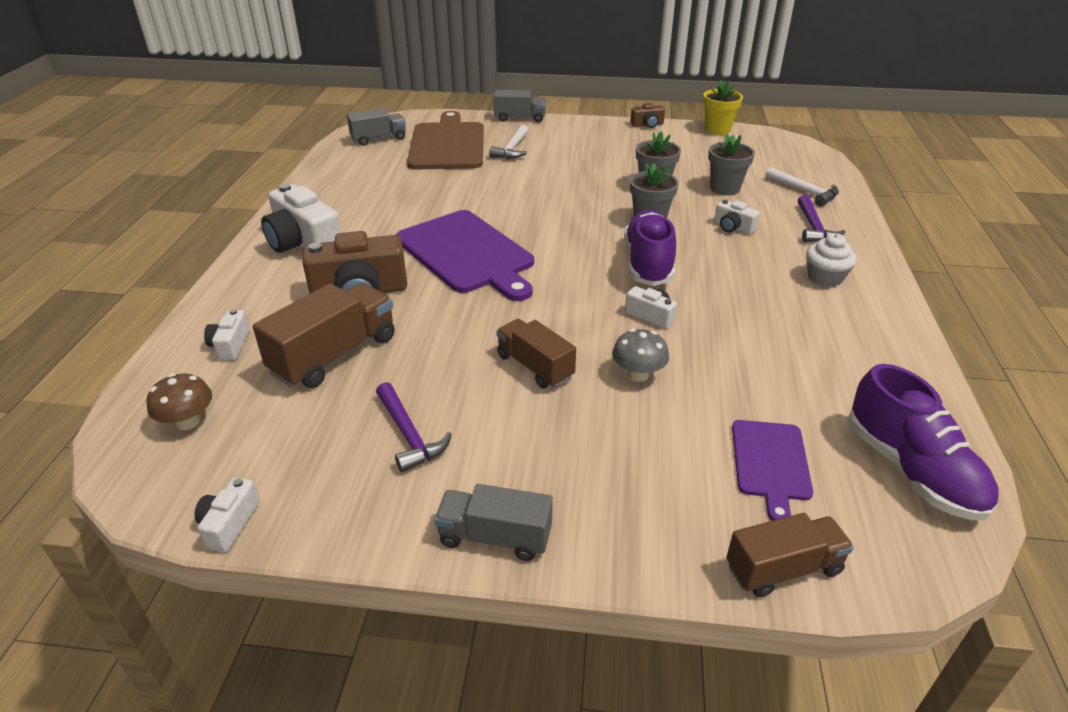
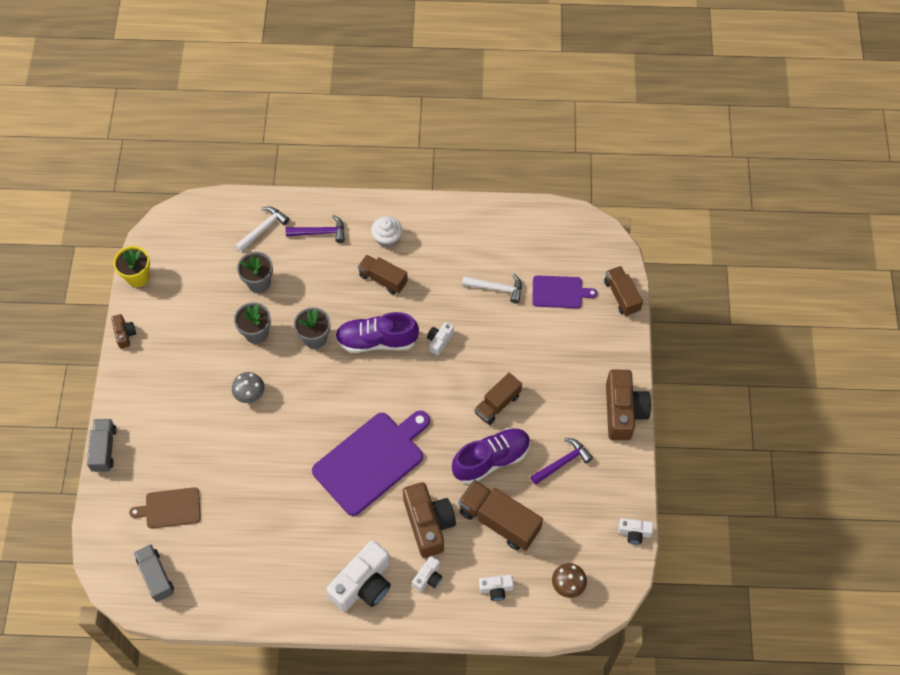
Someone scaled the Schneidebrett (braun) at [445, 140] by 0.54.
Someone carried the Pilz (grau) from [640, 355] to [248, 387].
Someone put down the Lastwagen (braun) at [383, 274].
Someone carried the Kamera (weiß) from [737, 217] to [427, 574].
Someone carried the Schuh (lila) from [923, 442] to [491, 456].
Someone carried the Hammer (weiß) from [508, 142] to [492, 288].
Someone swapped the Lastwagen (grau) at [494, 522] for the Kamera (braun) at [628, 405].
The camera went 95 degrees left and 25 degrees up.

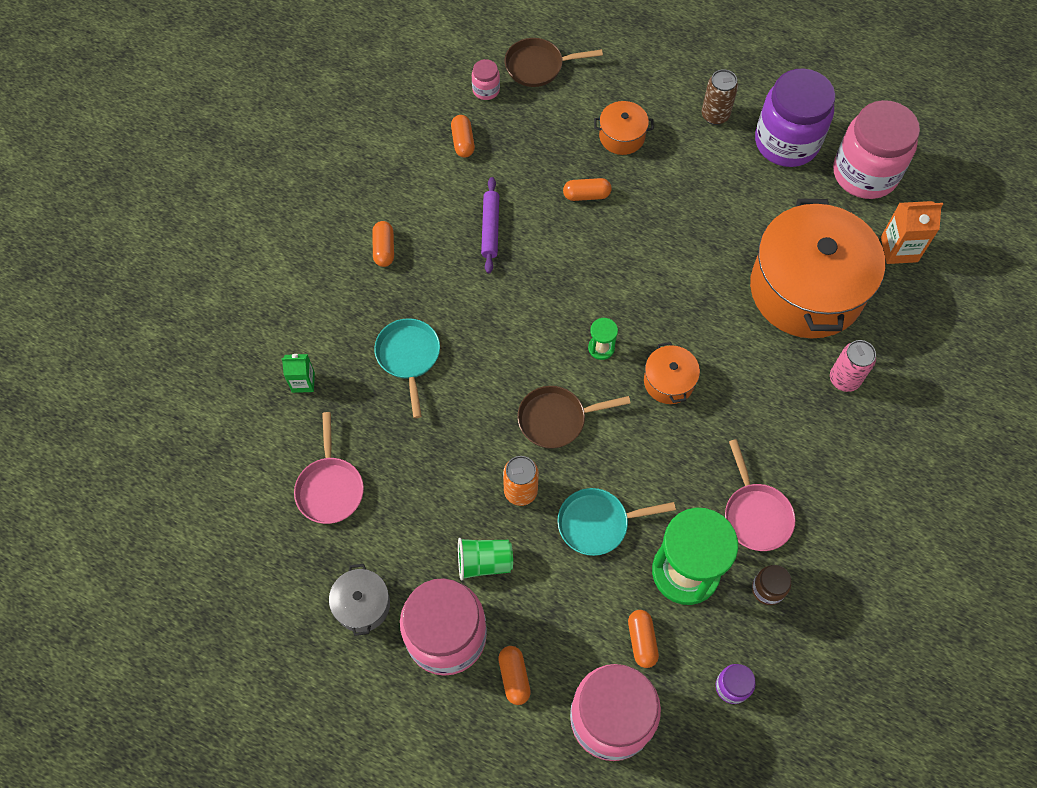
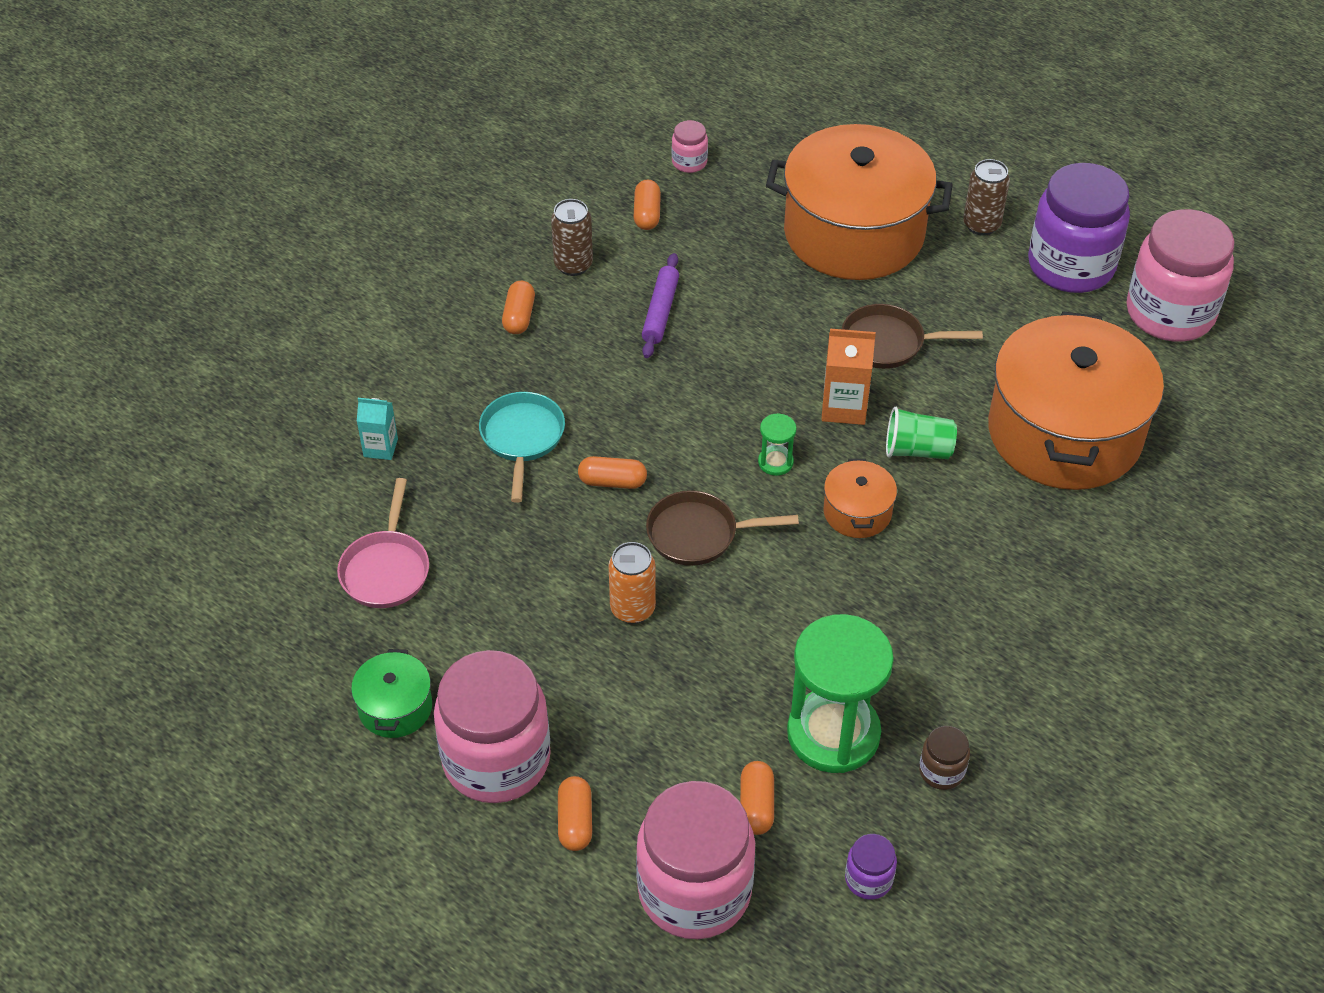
Someone repainted the Kochtopf (grau) at [359, 600], which became the Kochtopf (grün) at [391, 693].
Someone repainted the Getränkekarton (grün) at [298, 373], which became the Getränkekarton (türkis) at [377, 429].
Someone put down the Dose (braun) at [572, 237].
Someone carried the Kapsel (orange) from [587, 189] to [612, 472].
Someone scaled the Kochtopf (orange) at [624, 128] by 2.33.
Someone carried the Getränkekarton (orange) from [912, 232] to [848, 377].
Someone carried the Pfanne (braun) from [554, 62] to [912, 336].
Someone carried the Becher (grün) from [485, 559] to [921, 433].
Someone took away the Pfanne (türkis) at [616, 522].
Someone took away the Pfanne (rosa) at [760, 495].
Someone took away the Dose (rosa) at [853, 366].
The camera went 10 degrees right and 15 degrees down.

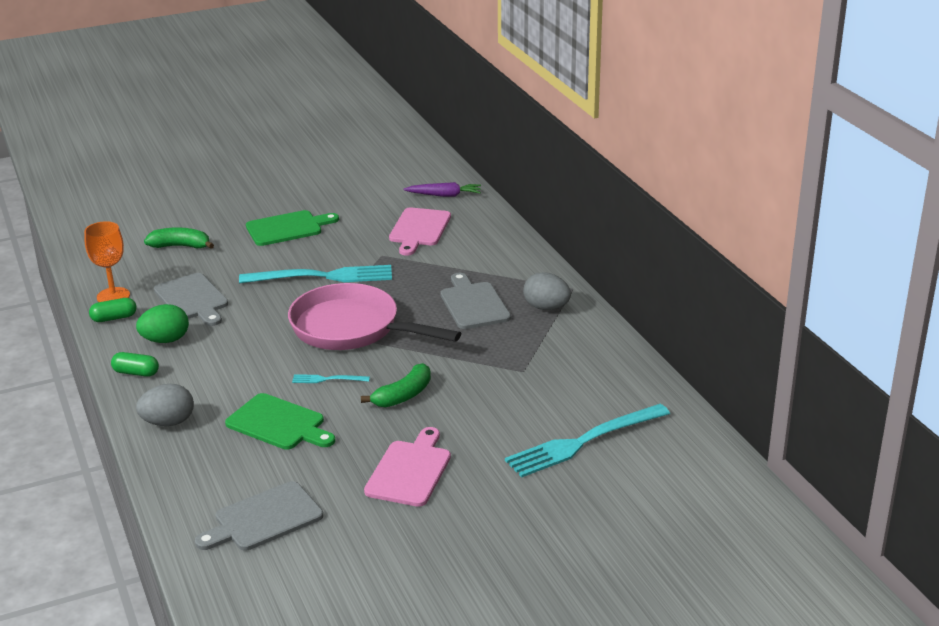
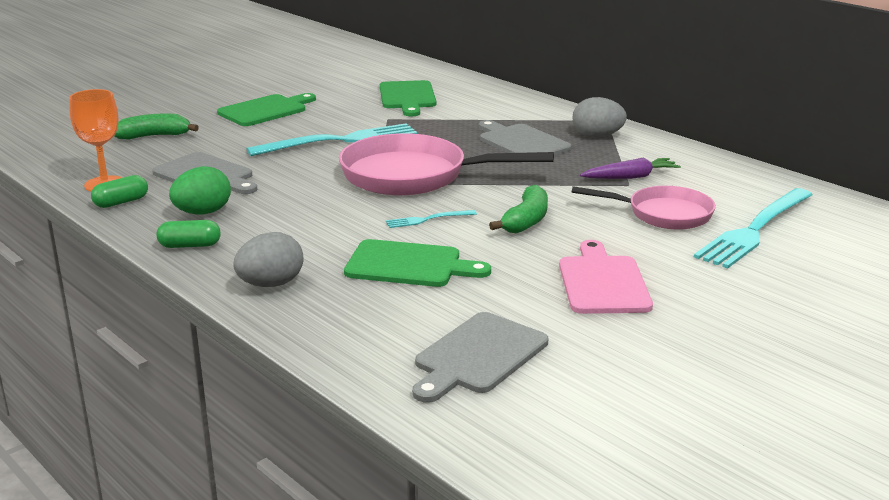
Someone repainted the Schneidebrett (rosa) at [420, 232], which became the Schneidebrett (grün) at [408, 98].
Someone put down the Pfanne (rosa) at [644, 208].
Someone carried the Karotte (lila) from [442, 189] to [630, 168].
The camera went 20 degrees left and 5 degrees down.

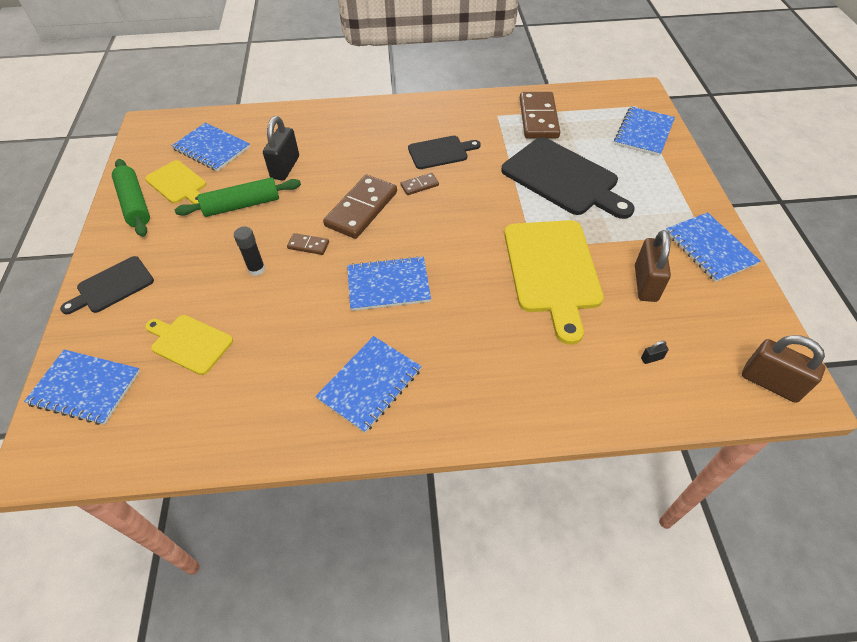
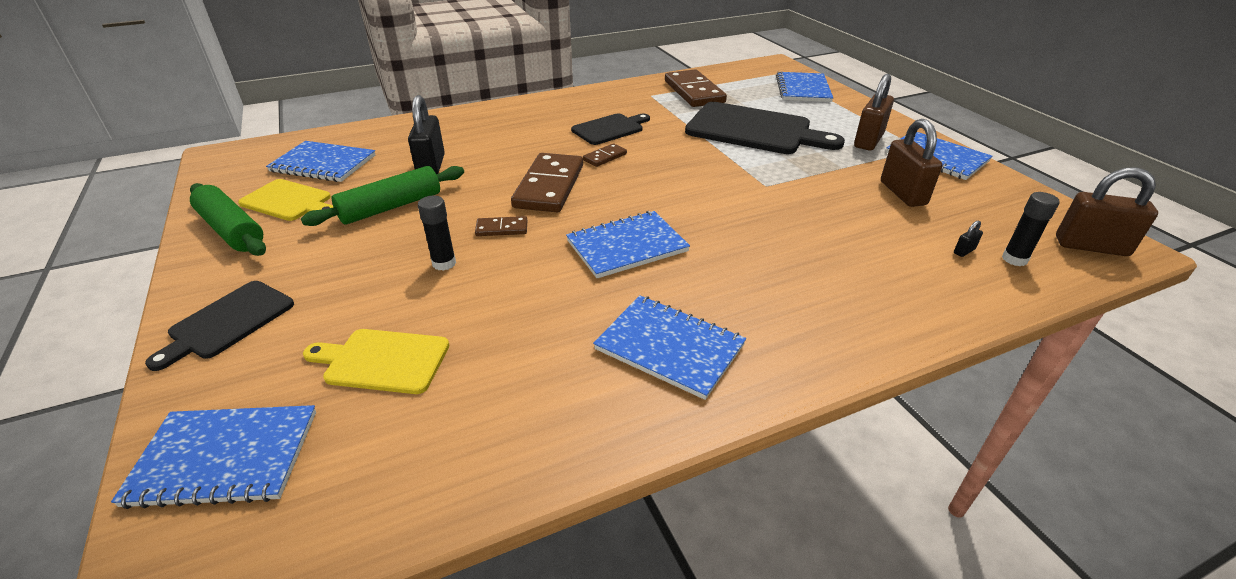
Someone rotated the Notizbuch (blau) at [368, 384] by 75 degrees counterclockwise.
Someone put down the Vorhängeschloss (braun) at [874, 112].
Someone put down the Klebestift (schwarz) at [1031, 229].
Someone took away the Schneidebrett (gelb) at [554, 282].
The camera went 20 degrees left and 15 degrees down.

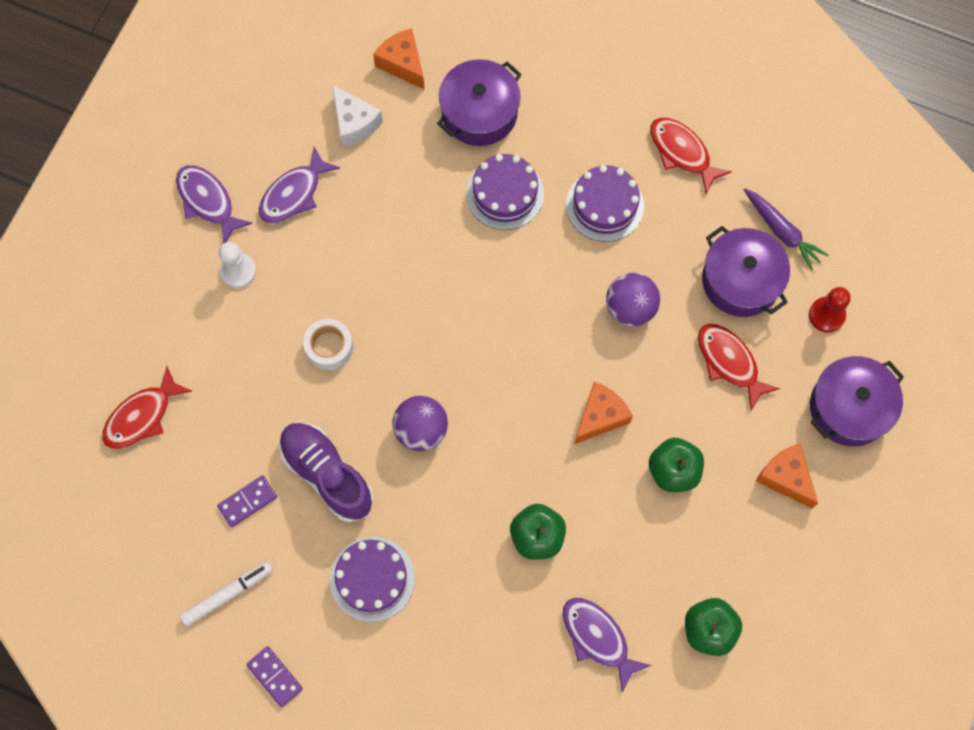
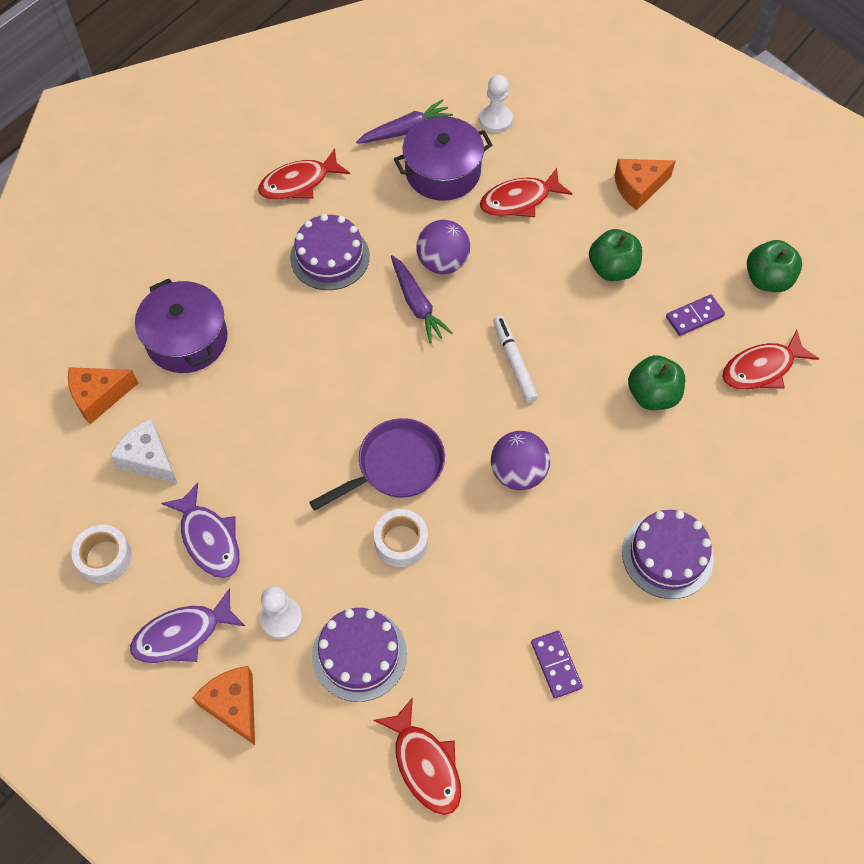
Someone put down the Klebeband (weiß) at [101, 554].
Someone rotated the Käse (weiß) at [357, 116] by 120 degrees counterclockwise.
Someone carried the Käse (orange) from [603, 413] to [224, 705].
Someone put down the Pfanne (lila) at [377, 464].
Someone carried the Kuchen (lila) from [505, 192] to [359, 655].
Someone put down the Karotte (lila) at [422, 299].
Someone repainted the Bauer (rot) at [830, 310], which became the Bauer (weiß) at [496, 104].
Someone carried the Filzstift (weiß) from [226, 593] to [515, 359].
Someone carried the Dominostein (lila) from [274, 676] to [695, 315].
Someone repainted the Fisch (lila) at [607, 645], which became the Fisch (rot) at [770, 360].
Someone took away the Schuh (lila) at [326, 472].
Someone took away the Kochtopf (lila) at [857, 401].
The camera went 75 degrees left and 10 degrees down.

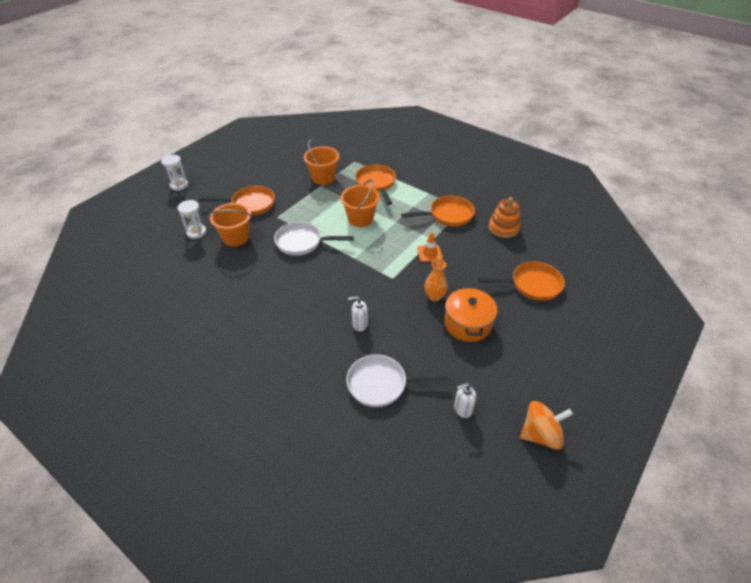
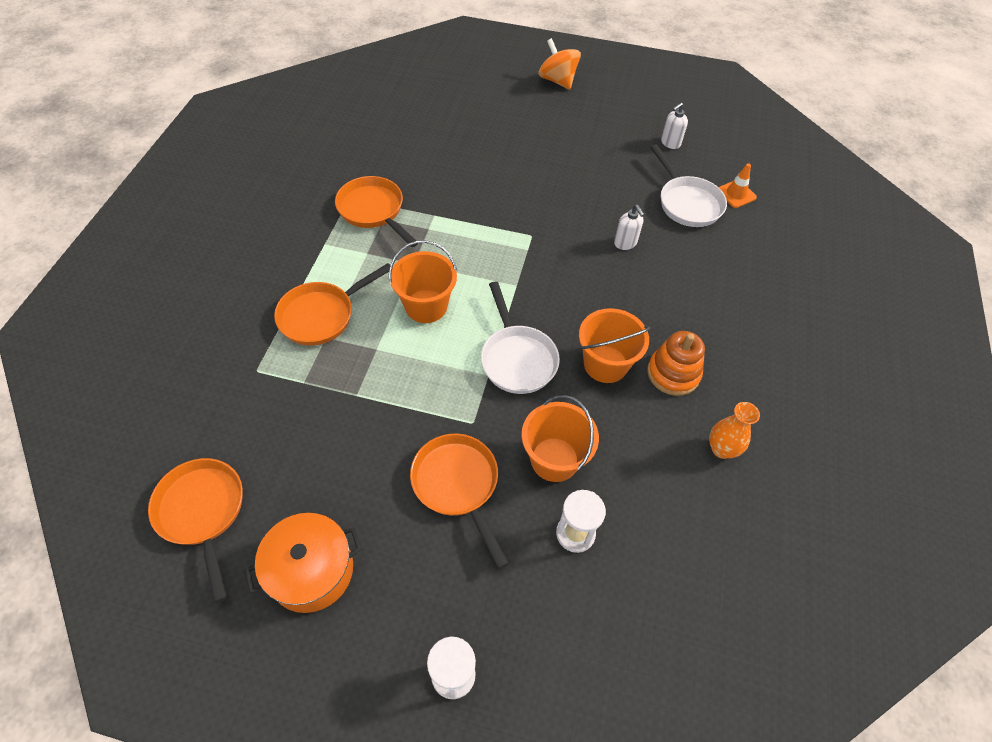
Someone carried the Pfanne (orange) from [521, 281] to [195, 530].
Someone carried the Kochtopf (orange) from [470, 314] to [303, 563].
Someone carried the Kreisel (orange) from [546, 425] to [559, 64].
Someone carried the Eimer (orange) from [321, 162] to [614, 345].
Someone carried the Stapelspielzeug (orange) from [504, 217] to [676, 363].
Someone rotated the Seifenspender (weiß) at [465, 400] by 90 degrees clockwise.
Someone carried the Vase (orange) from [436, 280] to [734, 430].
Someone carried the Leitkegel (orange) from [430, 247] to [738, 185].
The camera went 115 degrees left and 10 degrees up.

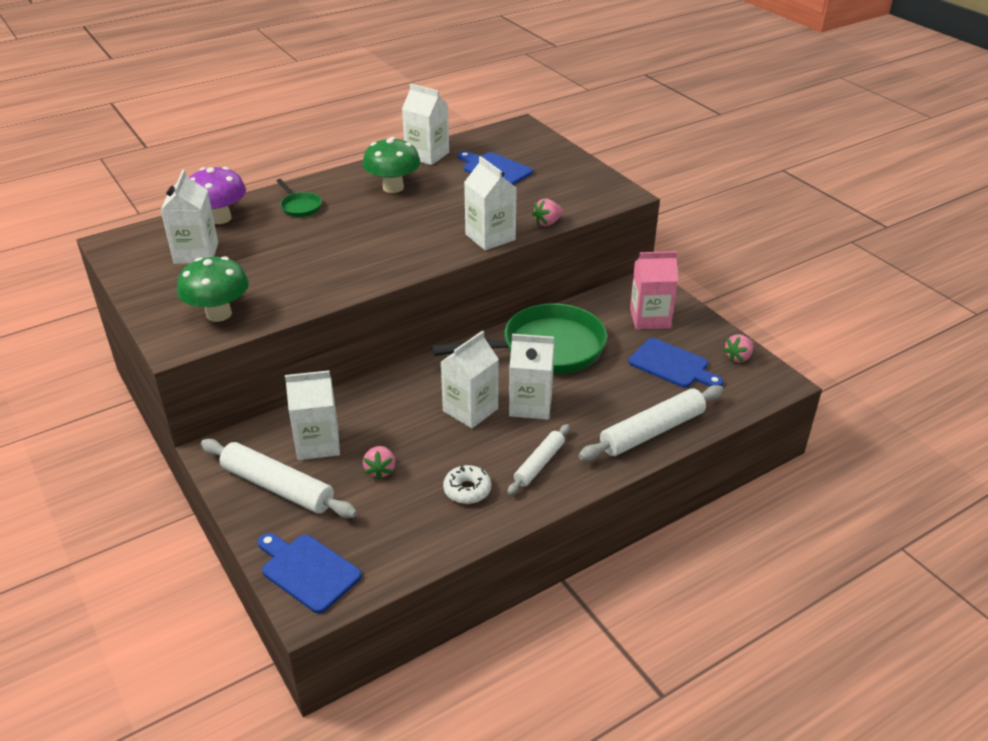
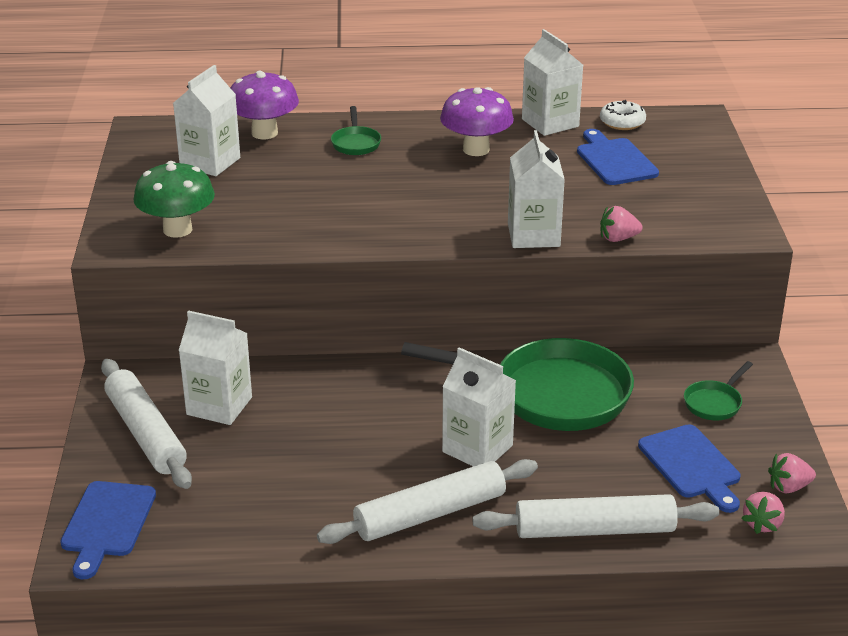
Someone rotated the Schneidebrett (blau) at [310, 573] by 150 degrees counterclockwise.
Someone scaled the Nudelholz (weiß) at [538, 459] by 1.66.
Someone repainted the Pilz (grün) at [391, 165], which became the Pilz (lila) at [477, 121].
Someone carried the Donut (weiß) from [467, 484] to [623, 115].
Someone swapped the Getränkekarton (rosa) at [654, 290] for the Pfanne (grün) at [718, 390].
Someone carried the Erdbeere (rosa) from [379, 463] to [763, 513].
Someone took away the Getränkekarton (weiß) at [470, 379].
The camera went 30 degrees right and 5 degrees down.

